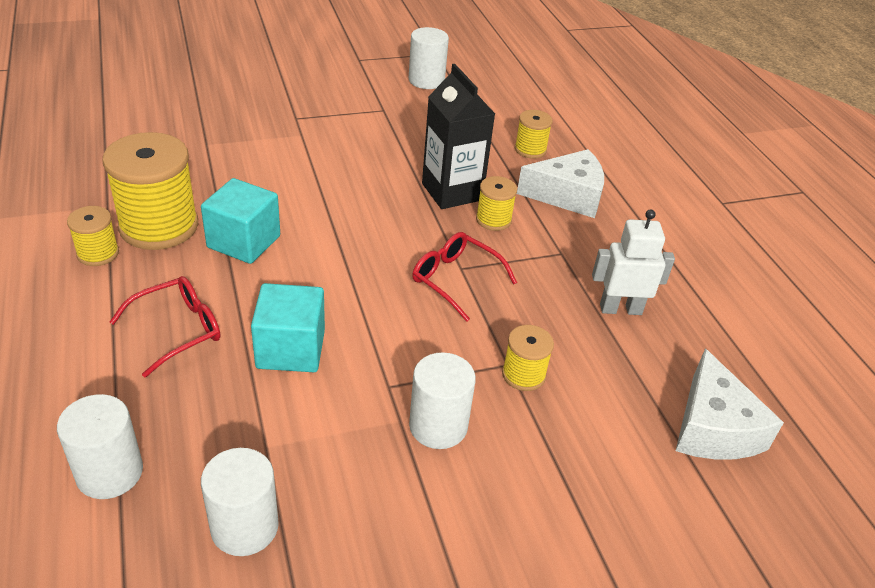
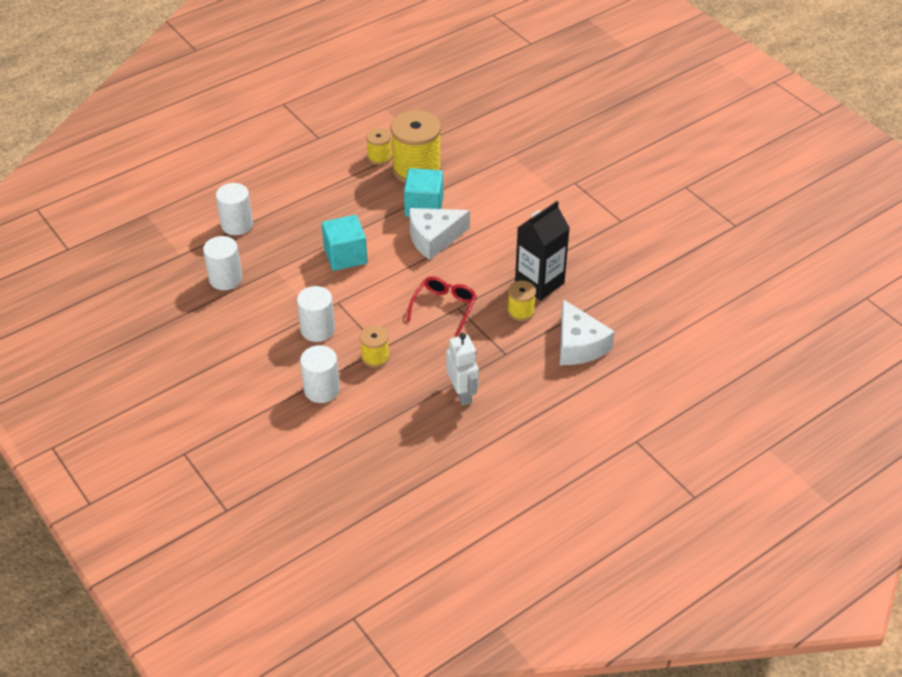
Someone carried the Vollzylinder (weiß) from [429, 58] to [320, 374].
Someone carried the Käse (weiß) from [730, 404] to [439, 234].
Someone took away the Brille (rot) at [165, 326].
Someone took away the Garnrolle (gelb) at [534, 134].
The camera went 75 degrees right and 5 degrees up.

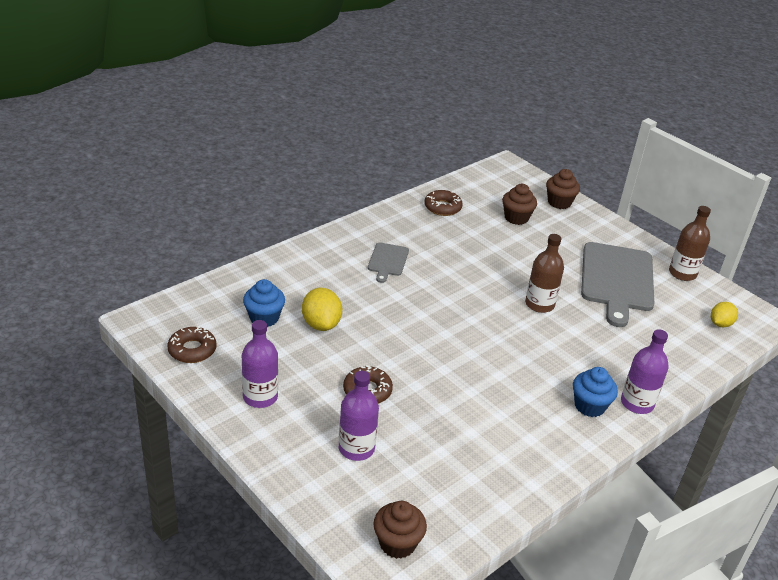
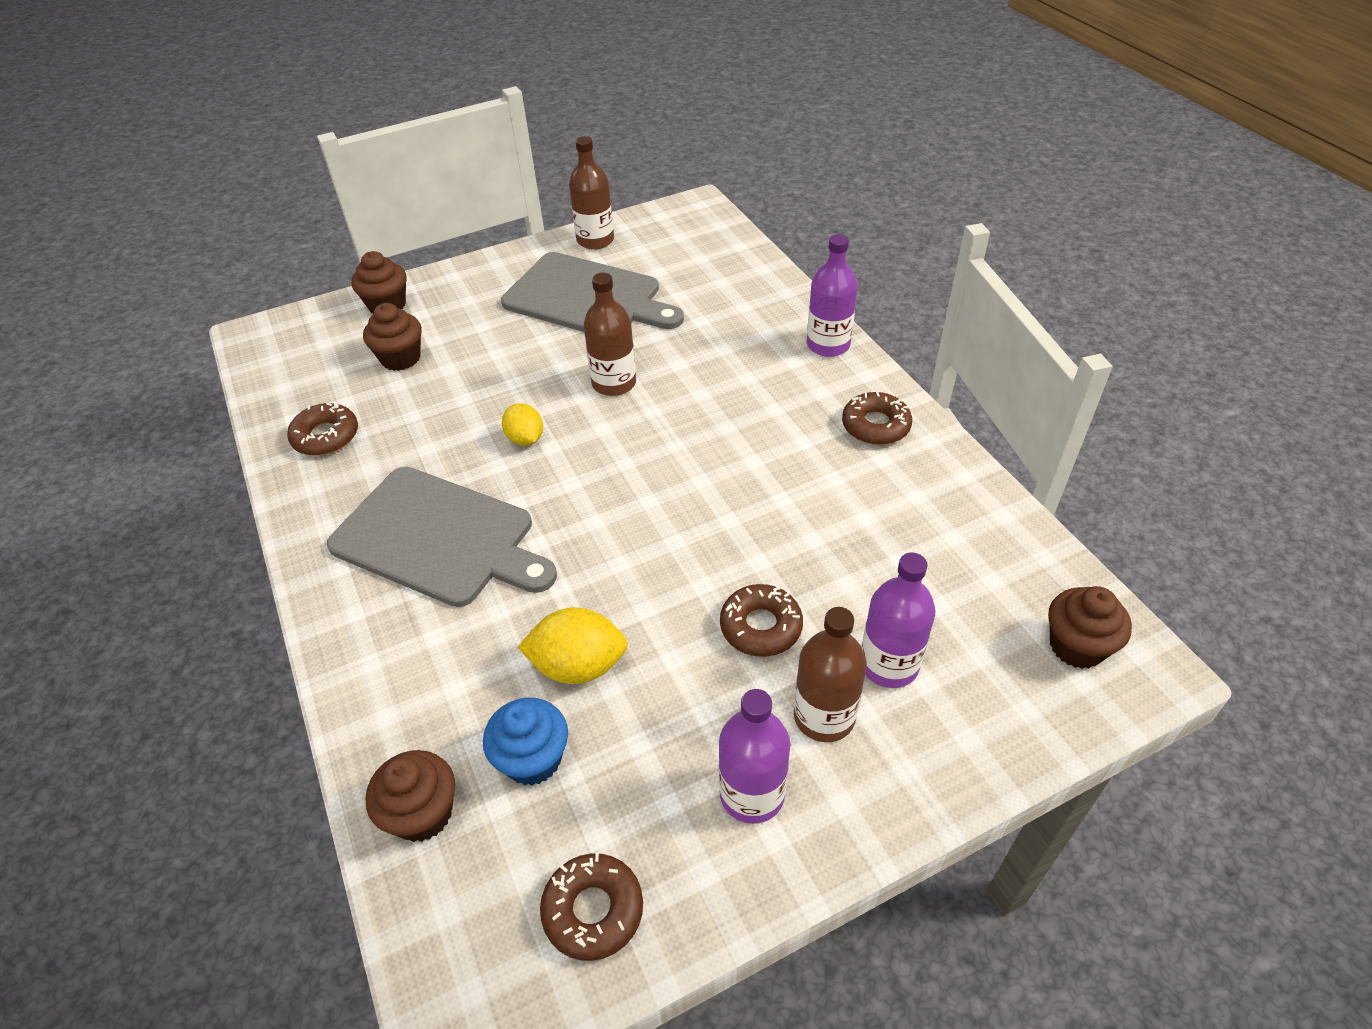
Someone scaled the Schneidebrett (grau) at [388, 262] by 2.05.
Someone put down the Muffin (braun) at [410, 796].
Someone carried the Zitrone (gelb) from [724, 314] to [522, 424].
Someone put down the Flasche (braun) at [830, 674].
Someone put down the Donut (braun) at [877, 418].
Someone took away the Muffin (blau) at [595, 392].
The camera went 70 degrees left and 10 degrees up.

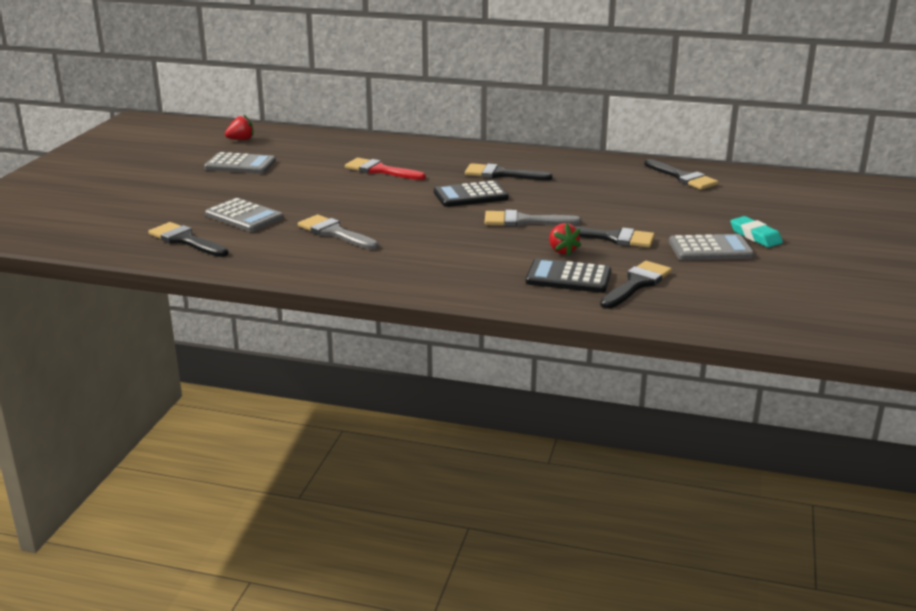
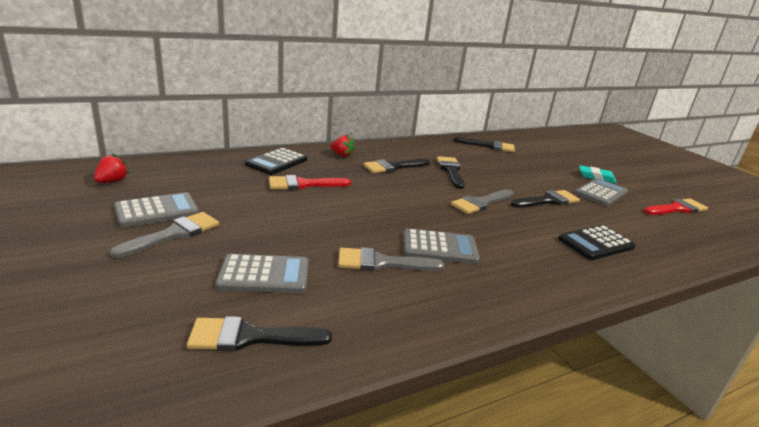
Someone put down the Pinsel (grau) at [164, 235].
Someone carried the Taschenrechner (schwarz) from [471, 194] to [276, 161].
Someone carried the Erdbeere (rot) from [565, 239] to [342, 146].
Someone put down the Taschenrechner (grau) at [442, 246].
Someone carried the Pinsel (schwarz) from [636, 285] to [451, 172].
Someone put down the Pinsel (rot) at [676, 206].
The camera went 45 degrees left and 0 degrees up.

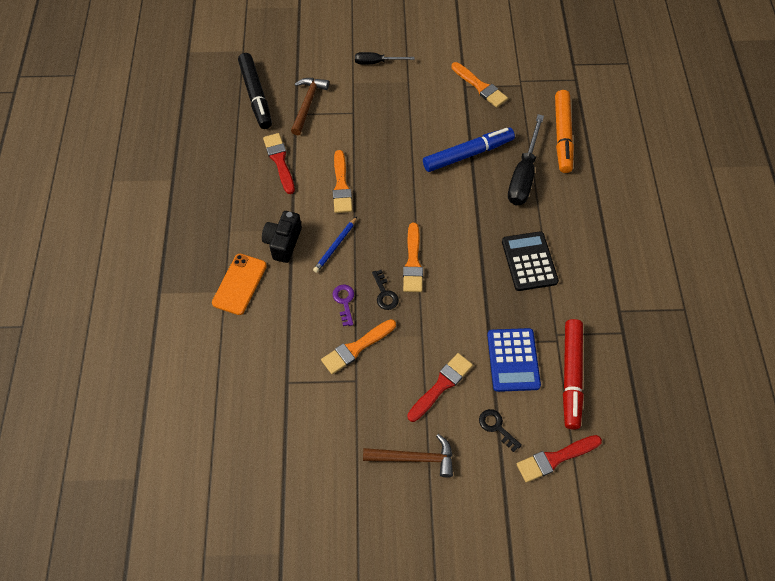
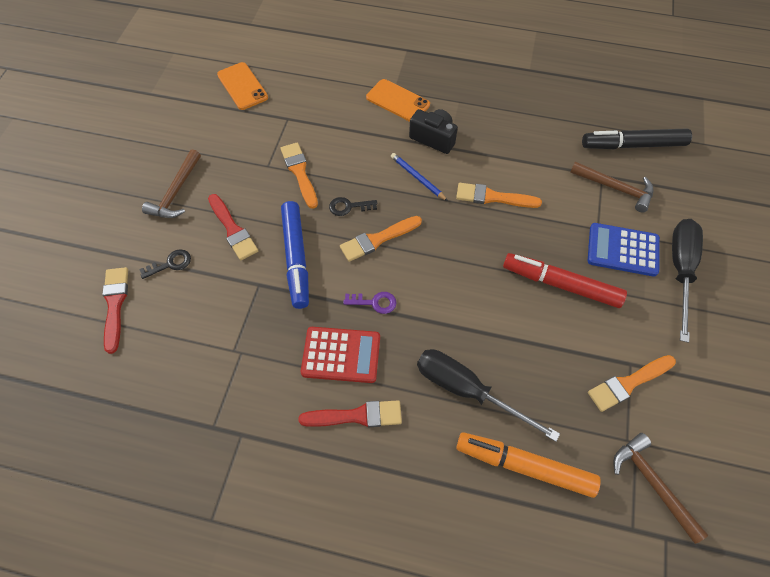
Someone put down the Handy (orange) at [242, 86].
Someone carried the Filzstift (blau) from [469, 149] to [295, 255].
Someone carried the Pinsel (rot) from [279, 163] to [350, 413].
Someone repainted the Taschenrechner (schwarz) at [530, 261], which became the Taschenrechner (rot) at [340, 355].
Someone rotated the Pinsel (orange) at [413, 257] by 45 degrees counterclockwise.
Someone carried the Schlüssel (lila) from [343, 305] to [369, 303].
Someone carried the Filzstift (rot) from [573, 374] to [565, 280].
Someone carried the Taschenrechner (blau) from [514, 360] to [624, 250].
Someone put down the Hammer (braun) at [660, 488].
Someone scaled the Schraubenzieher (schwarz) at [384, 58] by 1.74.
The camera went 105 degrees right and 0 degrees up.

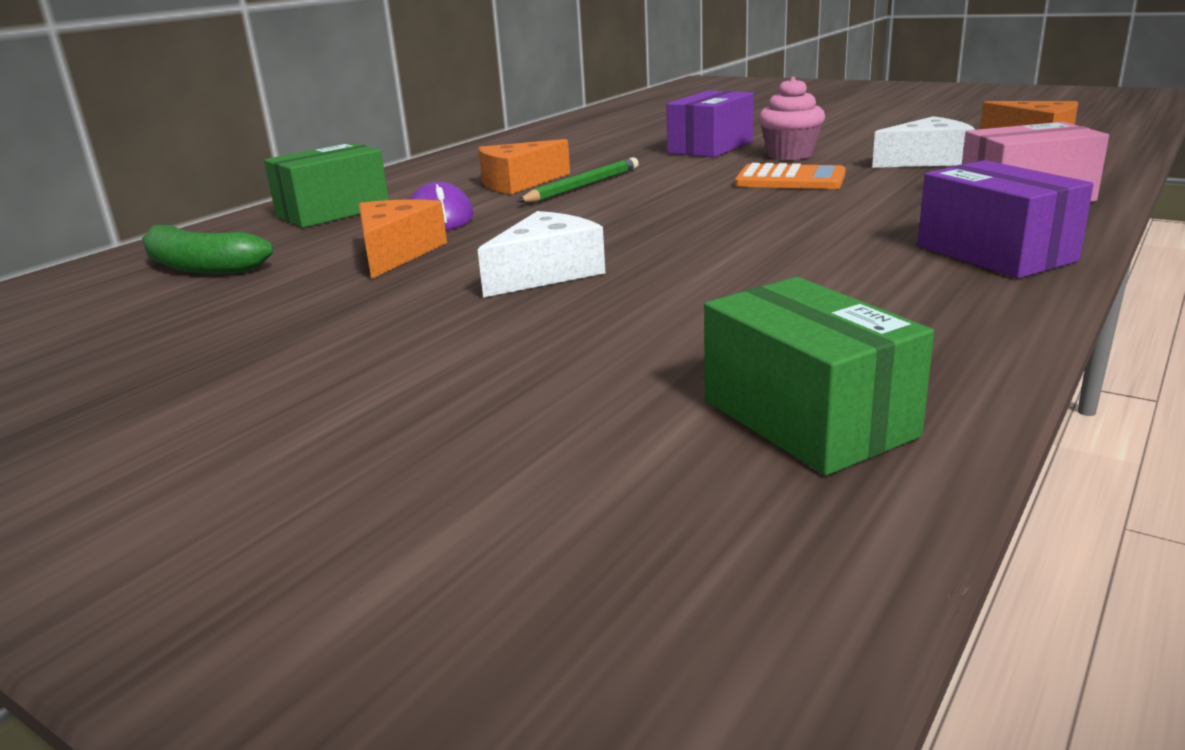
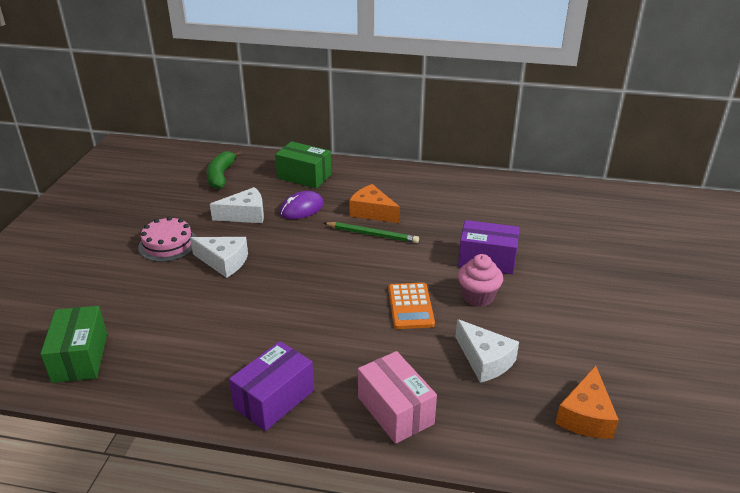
Someone rotated the Schachtel (grün) at [819, 376] by 45 degrees counterclockwise.
Someone put down the Kuchen (rosa) at [167, 239].
Someone repainted the Käse (orange) at [403, 239], which became the Käse (weiß) at [237, 205].
The camera went 65 degrees right and 10 degrees up.

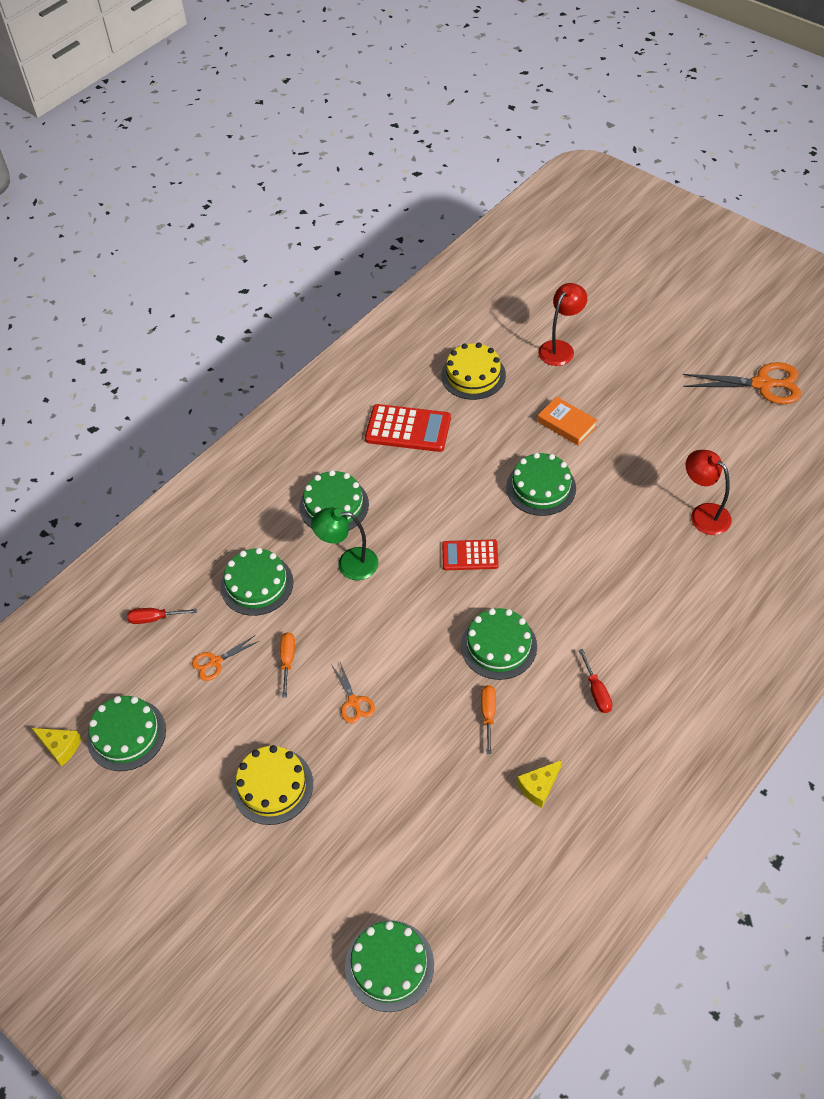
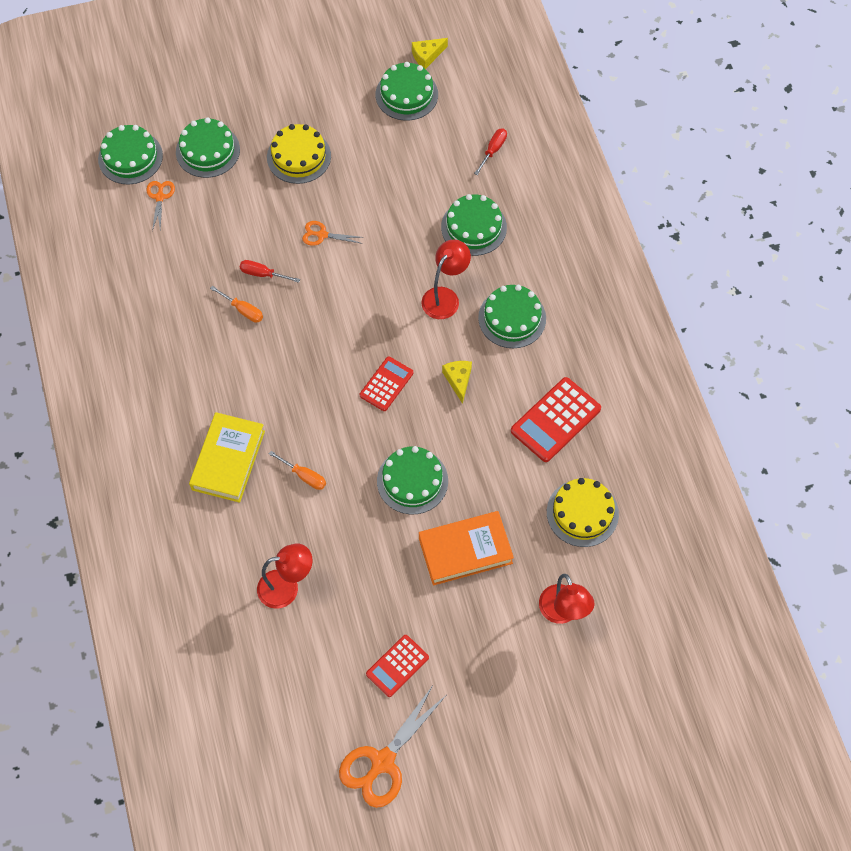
Someone carried the Schere (orange) from [225, 658] to [160, 206].
Someone carried the Kuchen (grün) from [499, 644] to [208, 147].
Someone put down the Buch (gelb) at [227, 457].
Someone carried the Schraubenzieher (rot) from [595, 681] to [270, 271].
Someone carried the Schraubenzieher (orange) from [287, 664] to [297, 470].
Someone put down the Taschenrechner (rot) at [397, 666].
Someone scaled the Buch (orange) at [568, 421] by 1.52.
Someone repainted the Lampe (grün) at [344, 544], which became the Lampe (rot) at [446, 279].
Someone carried the Käse (gelb) from [539, 784] to [457, 382].
The camera went 120 degrees right and 10 degrees up.

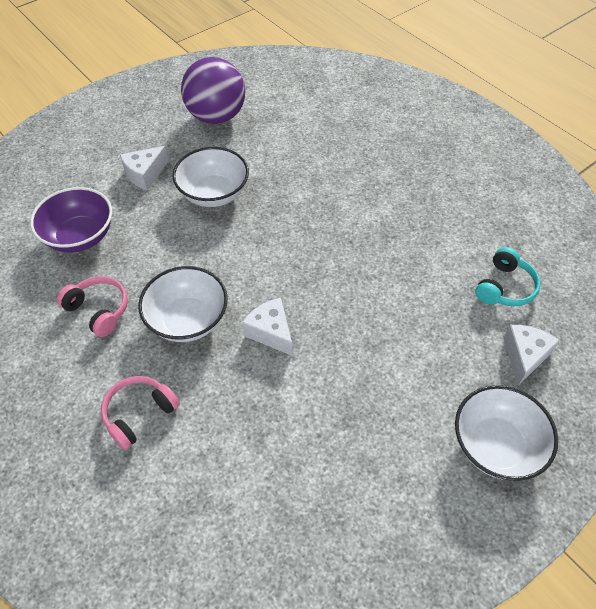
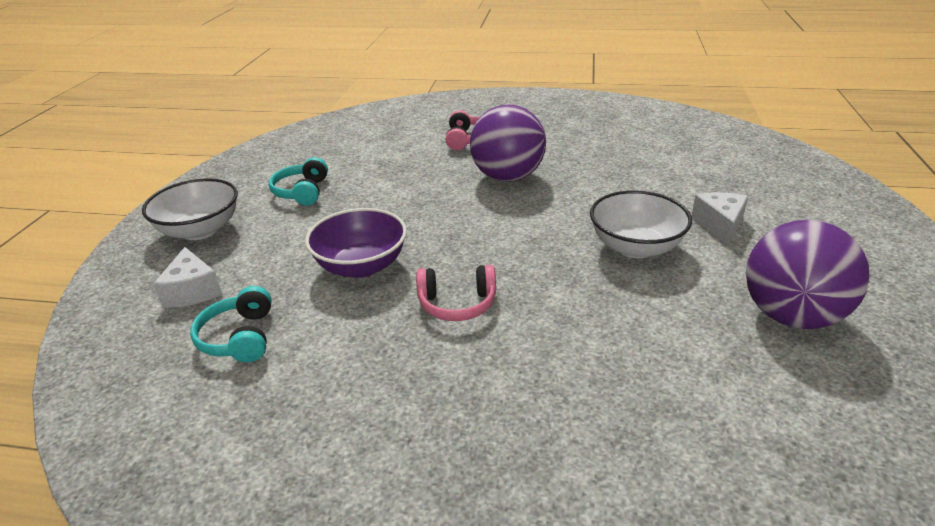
Someone put down the Kopfhörer (türkis) at [298, 181].
Someone carried the Schüssel (lila) from [71, 220] to [356, 243].
Someone carried the Kopfhörer (rosa) from [92, 306] to [456, 293].
Someone swapped the Schüssel (weiß) at [183, 304] for the Ball (lila) at [508, 143].
Someone took away the Käse (weiß) at [267, 327].
The camera went 140 degrees right and 20 degrees down.

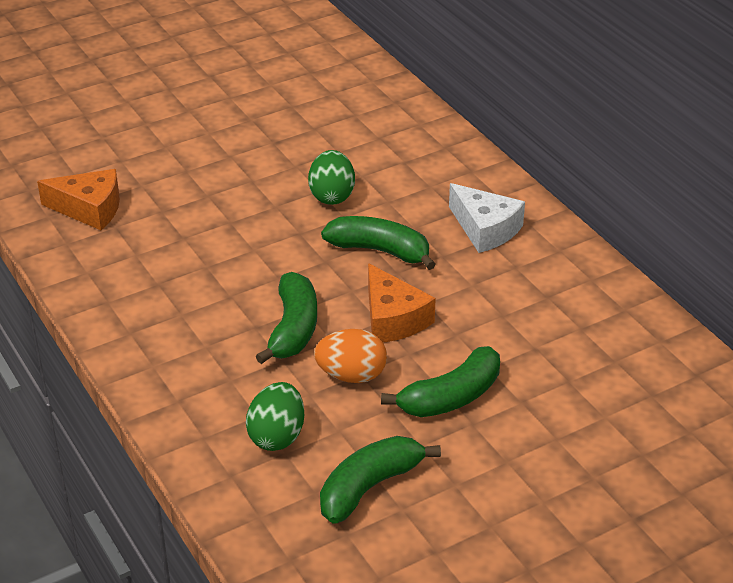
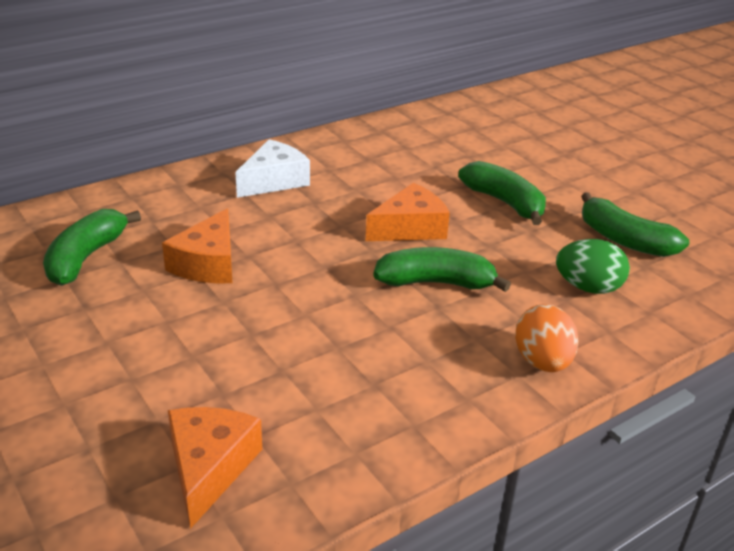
Someone carried the Banane (grün) from [378, 243] to [92, 247].
Someone swapped the Ei (grün) at [331, 177] for the Käse (orange) at [197, 245].
Someone carried the Ei (orange) from [350, 356] to [547, 338].
The camera went 95 degrees left and 5 degrees down.

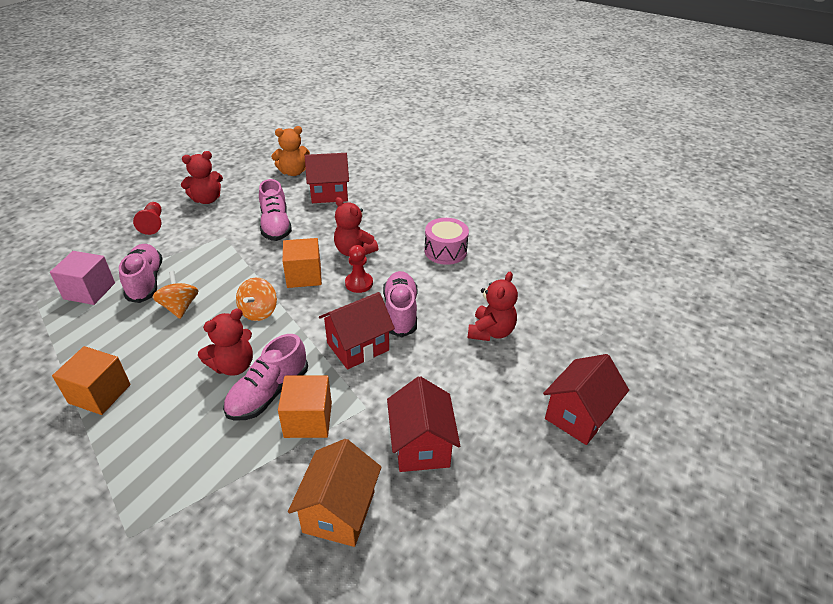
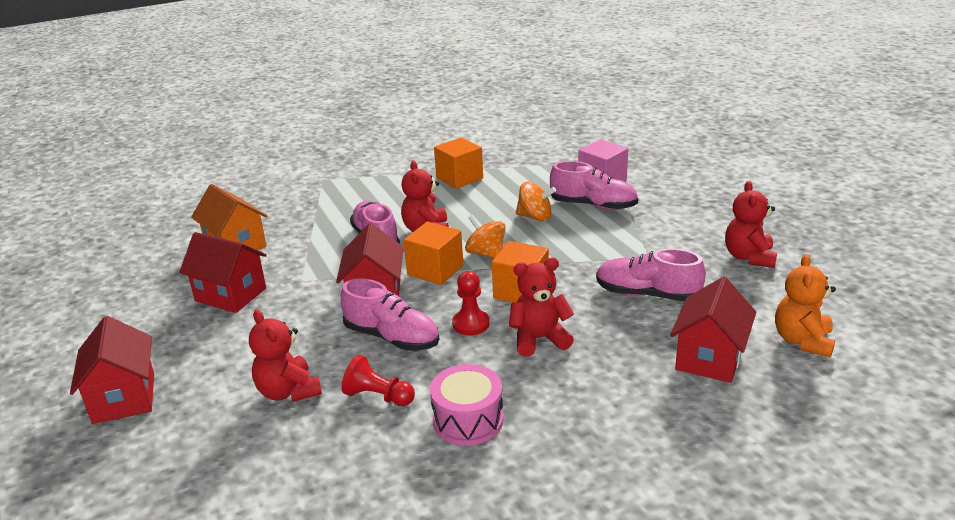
Someone carried the Bauer (rot) from [147, 218] to [378, 380].
Someone carried the Kubus (orange) from [305, 407] to [433, 253].
The camera went 125 degrees right and 10 degrees down.

